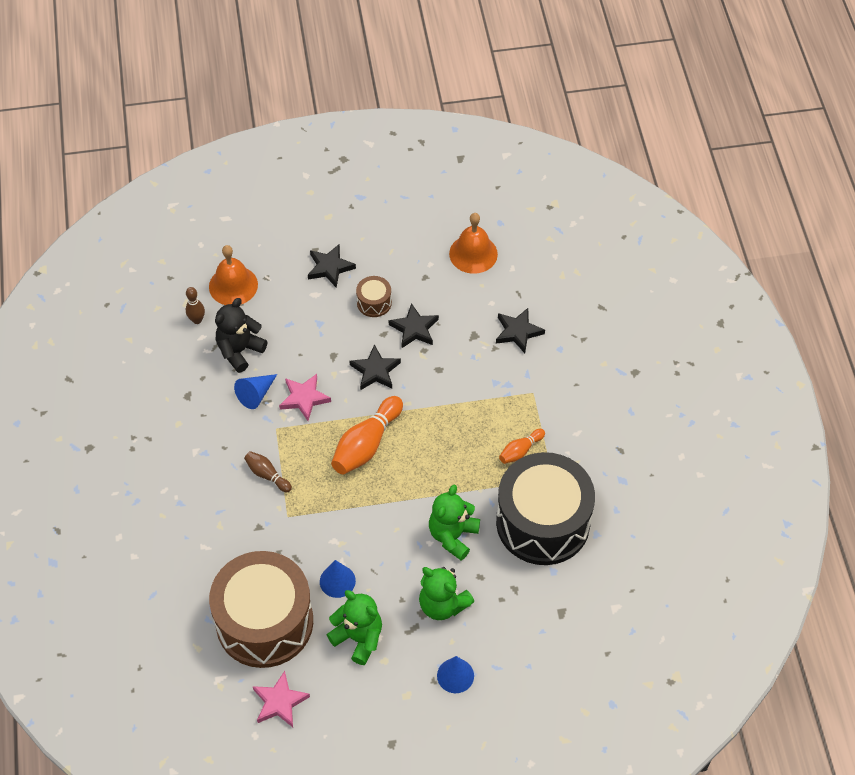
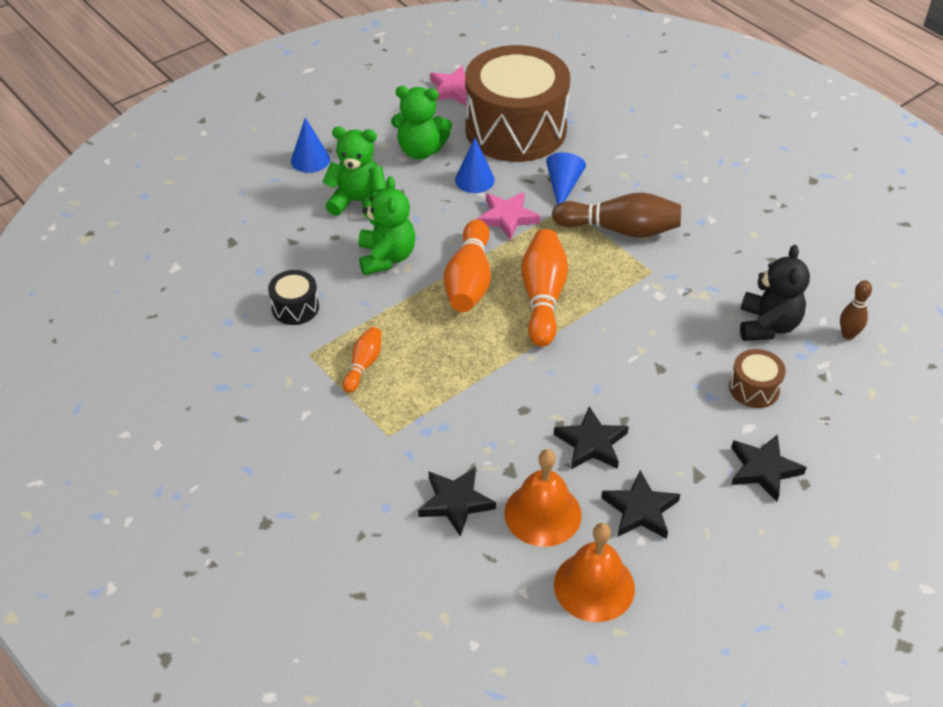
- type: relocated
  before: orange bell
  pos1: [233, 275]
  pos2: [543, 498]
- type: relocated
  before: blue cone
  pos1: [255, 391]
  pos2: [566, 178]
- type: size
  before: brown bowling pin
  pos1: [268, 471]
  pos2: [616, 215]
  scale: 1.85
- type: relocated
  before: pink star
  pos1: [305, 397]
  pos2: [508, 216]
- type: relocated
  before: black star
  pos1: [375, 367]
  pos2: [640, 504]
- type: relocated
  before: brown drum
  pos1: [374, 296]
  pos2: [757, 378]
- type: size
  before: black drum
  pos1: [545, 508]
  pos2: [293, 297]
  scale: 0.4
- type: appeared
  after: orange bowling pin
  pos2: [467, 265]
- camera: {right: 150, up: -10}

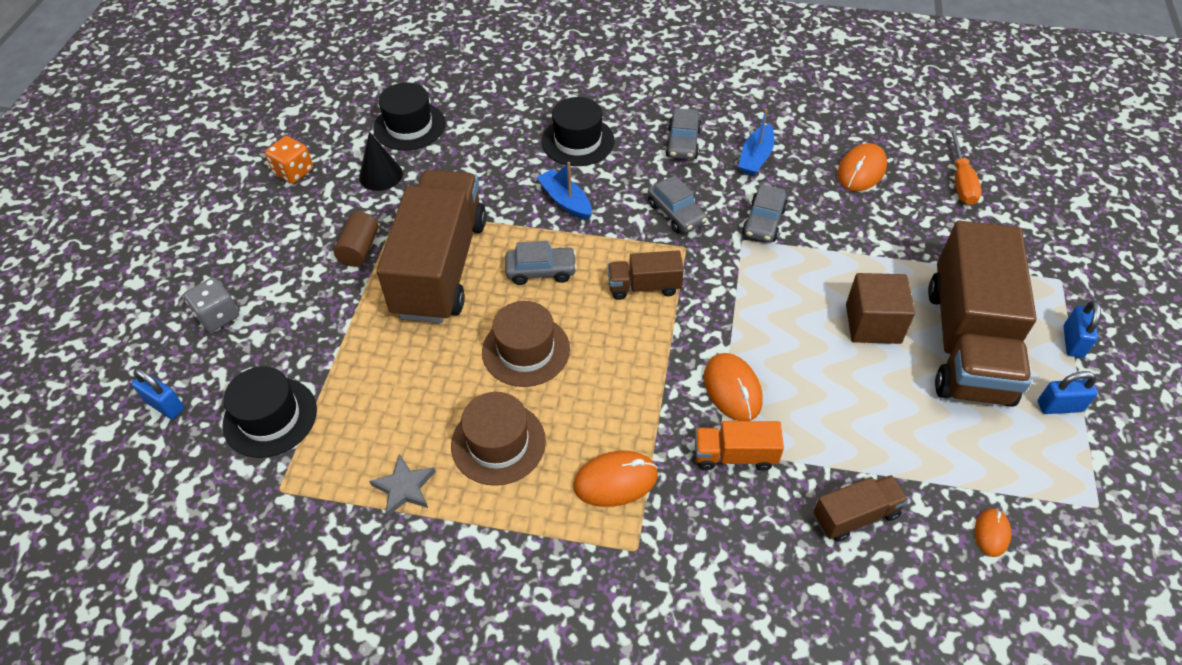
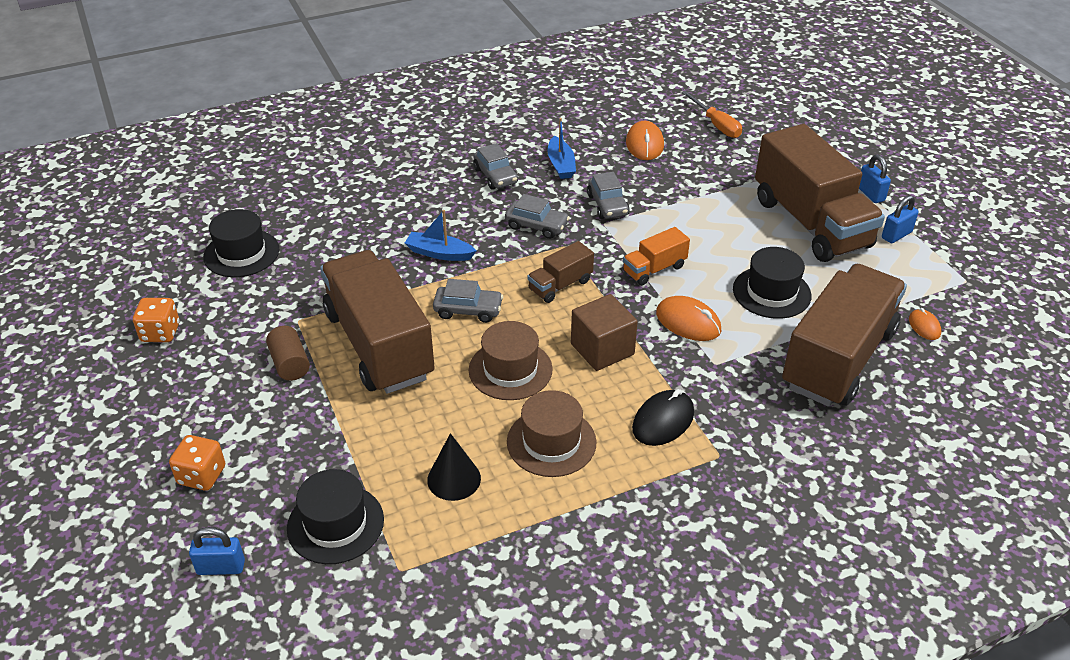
- type: colour
  before: grey dice
  after: orange dice
  pos1: [211, 304]
  pos2: [197, 463]
- type: relocated
  before: black cone
  pos1: [381, 161]
  pos2: [454, 467]
- type: missing
  before: grey star
  pos1: [402, 485]
- type: spun
  before: grey car
  pos1: [541, 263]
  pos2: [468, 301]
  turn: 45
- type: relocated
  before: black hat
  pos1: [578, 131]
  pos2: [772, 283]
- type: colour
  before: orange mouse
  after: black mouse
  pos1: [615, 479]
  pos2: [663, 417]
- type: relocated
  before: orange truck
  pos1: [739, 446]
  pos2: [656, 256]
- type: size
  before: brown truck
  pos1: [861, 508]
  pos2: [844, 335]
  scale: 2.24
- type: relocated
  before: brown cube
  pos1: [880, 308]
  pos2: [604, 332]
- camera: {right: -35, up: -10}

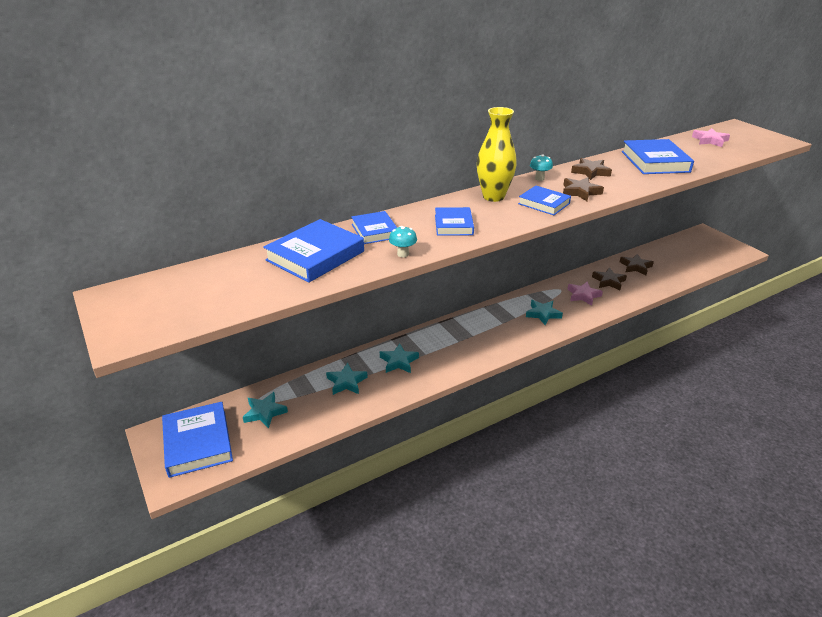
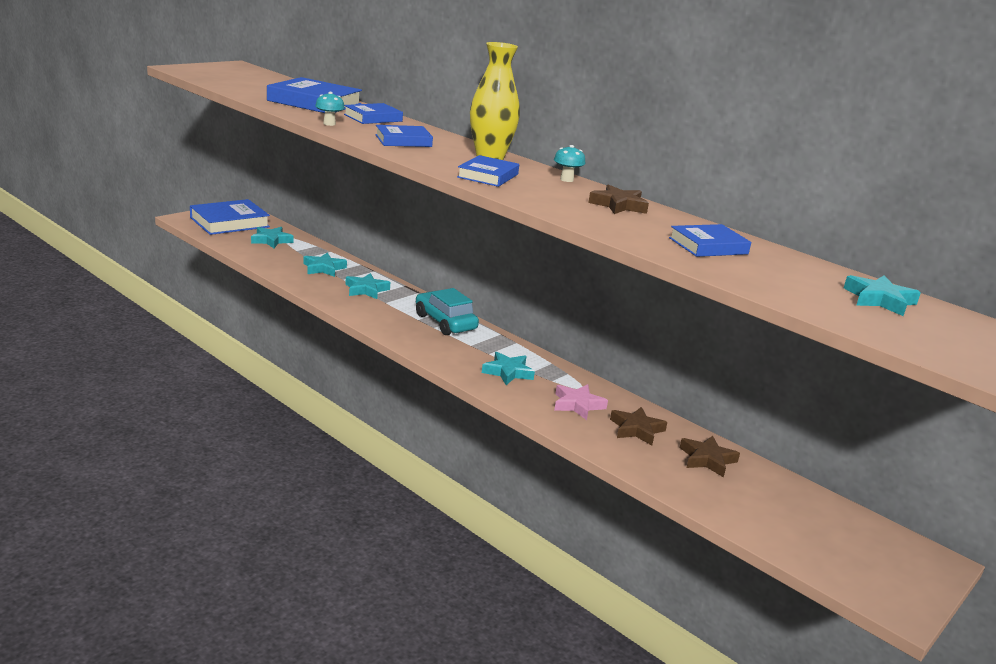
- type: missing
  before: brown star
  pos1: [583, 189]
- type: size
  before: blue book
  pos1: [658, 156]
  pos2: [710, 240]
  scale: 0.61
- type: colour
  before: pink star
  after: turquoise star
  pos1: [711, 137]
  pos2: [882, 295]
- type: appeared
  after: turquoise car
  pos2: [447, 311]
- camera: {right: 70, up: -10}

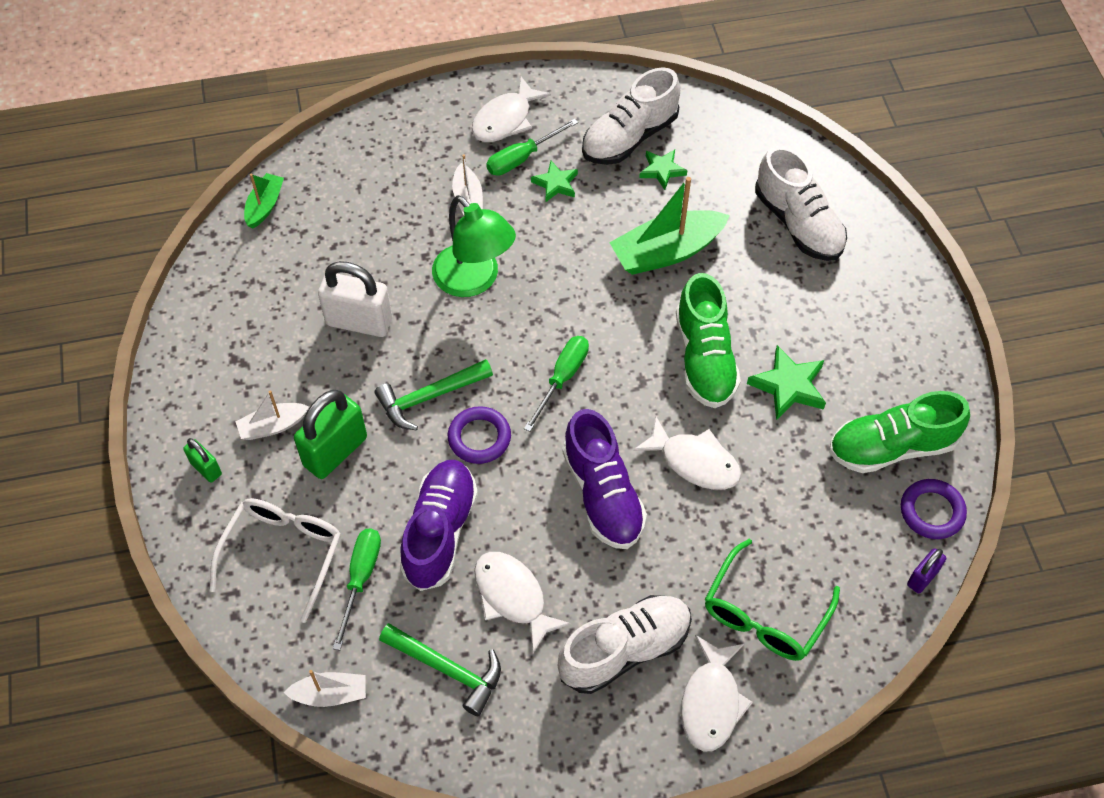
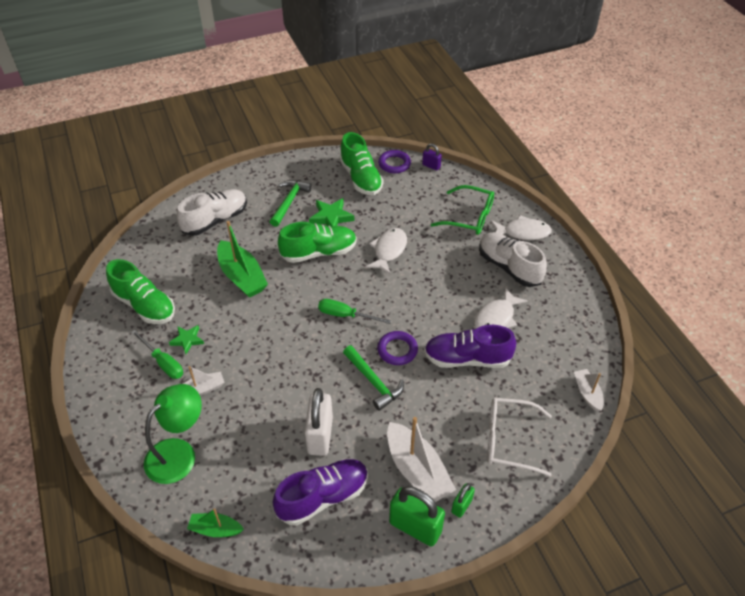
- type: size
  before: white boat
  pos1: [272, 415]
  pos2: [421, 459]
  scale: 1.83
- type: relocated
  before: green padlock
  pos1: [330, 434]
  pos2: [417, 516]
- type: missing
  before: green screwdriver
  pos1: [357, 589]
- type: relocated
  before: green hammer
  pos1: [440, 669]
  pos2: [291, 203]
- type: relocated
  before: green lamp
  pos1: [474, 246]
  pos2: [173, 434]
- type: missing
  before: white fish
  pos1: [511, 109]
- type: relocated
  before: purple shoe
  pos1: [604, 479]
  pos2: [320, 492]
- type: colour
  before: white shoe
  after: green shoe
  pos1: [631, 116]
  pos2: [140, 291]
- type: missing
  before: green star
  pos1: [663, 170]
- camera: {right: -100, up: -10}

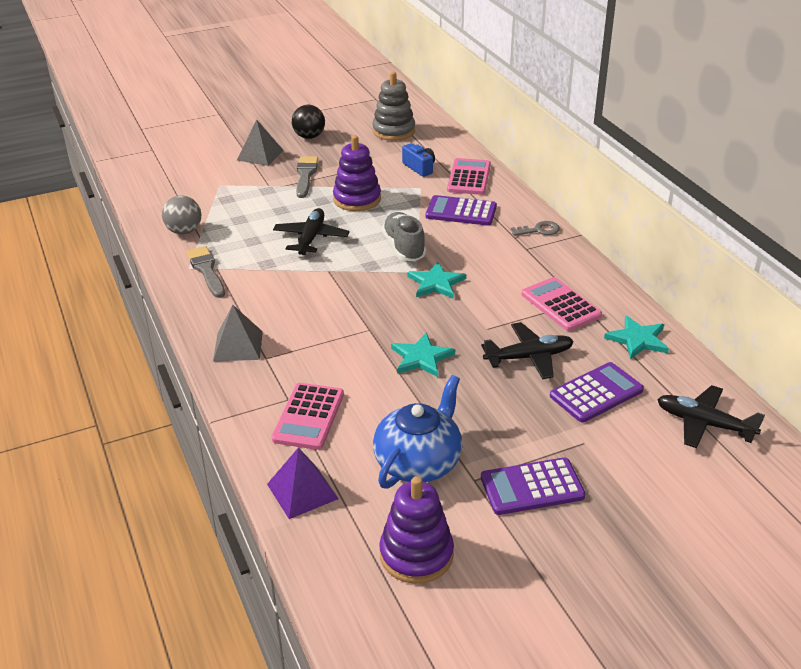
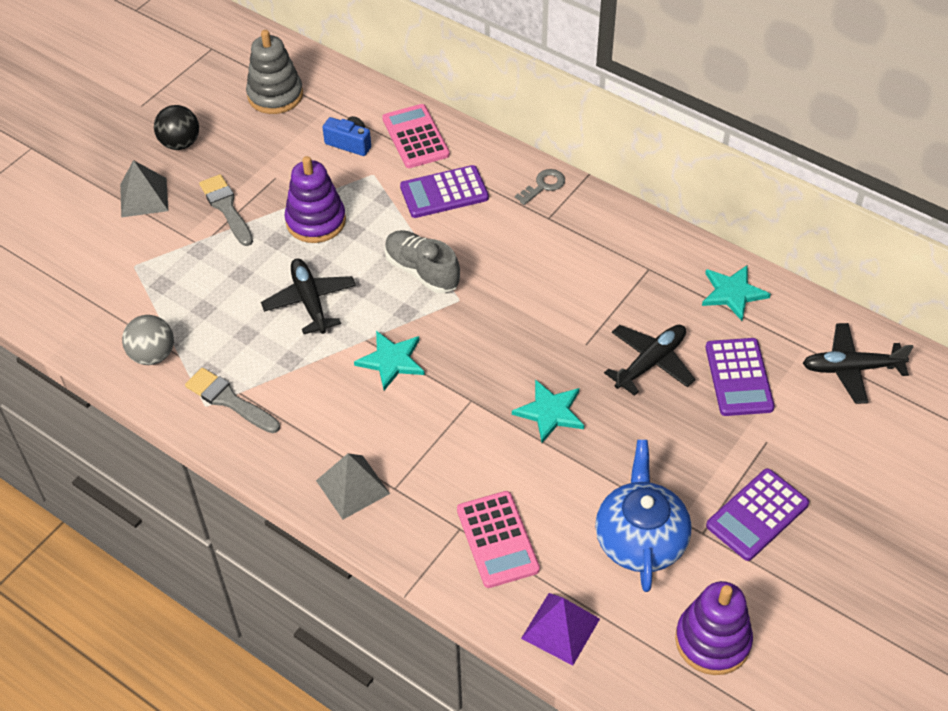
- type: relocated
  before: turquoise star
  pos1: [436, 280]
  pos2: [389, 361]
- type: missing
  before: pink calculator
  pos1: [562, 304]
- type: spun
  before: purple calculator
  pos1: [597, 392]
  pos2: [740, 377]
  turn: 150
- camera: {right: -30, up: 15}

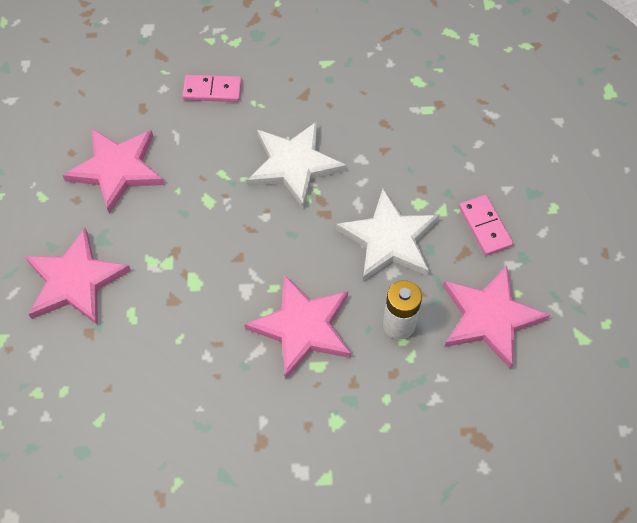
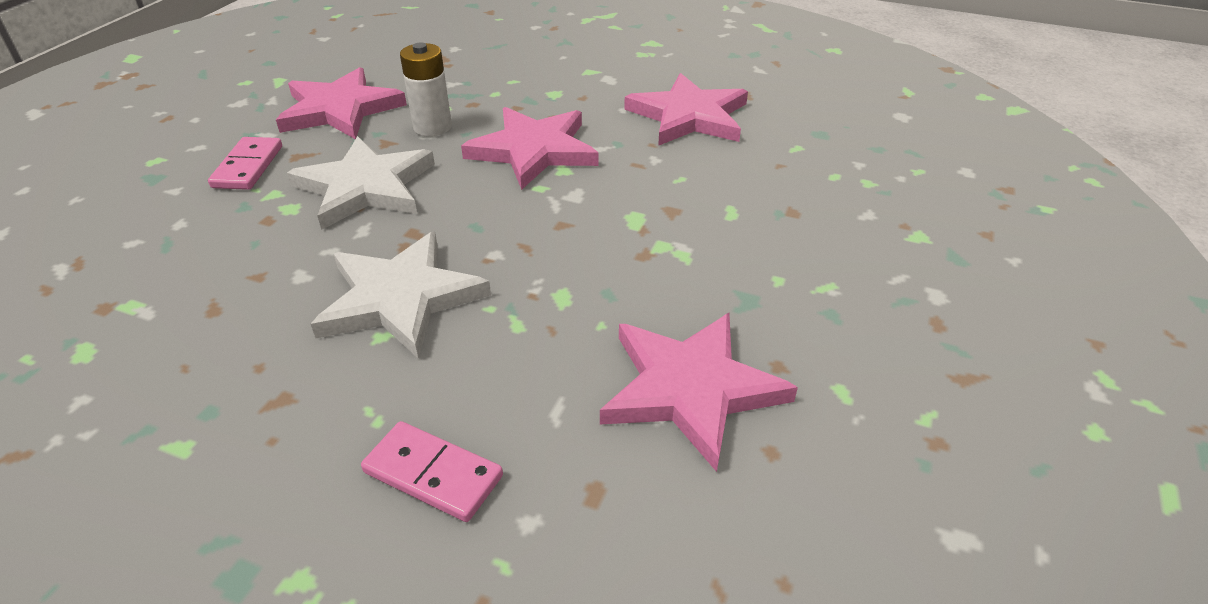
- type: relocated
  before: pink star
  pos1: [78, 276]
  pos2: [686, 109]
- camera: {right: -155, up: -20}

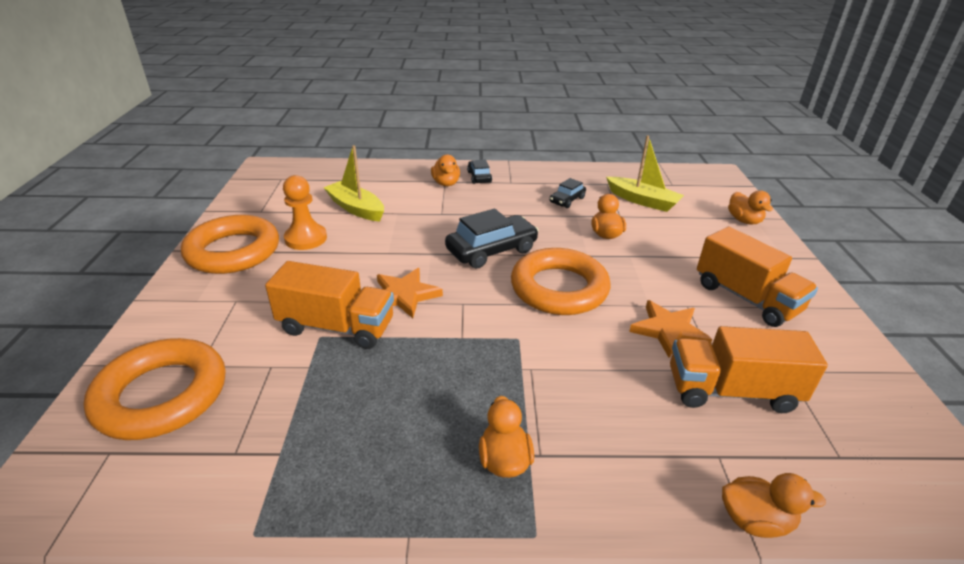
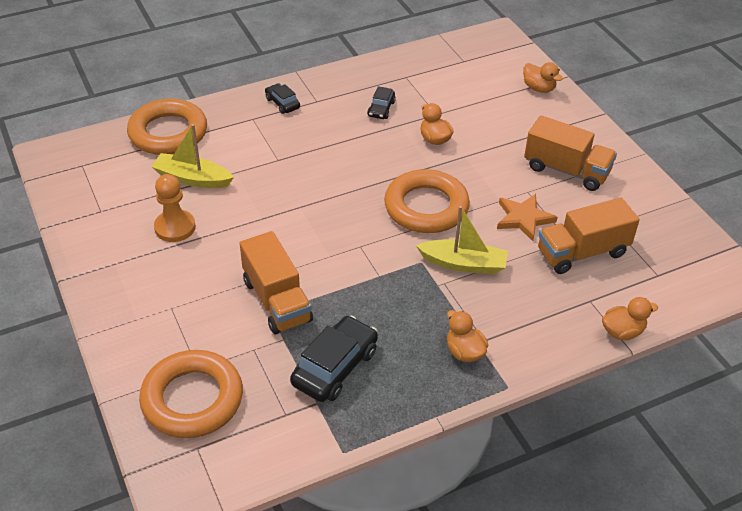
- type: relocated
  before: orange ring
  pos1: [230, 244]
  pos2: [167, 126]
- type: spun
  before: orange truck
  pos1: [329, 305]
  pos2: [276, 282]
  turn: 75
- type: missing
  before: orange star
  pos1: [410, 293]
- type: missing
  before: orange duck
  pos1: [445, 170]
- type: relocated
  before: black car
  pos1: [492, 239]
  pos2: [334, 358]
- type: relocated
  before: yellow boat
  pos1: [645, 173]
  pos2: [462, 240]
- camera: {right: -25, up: 10}

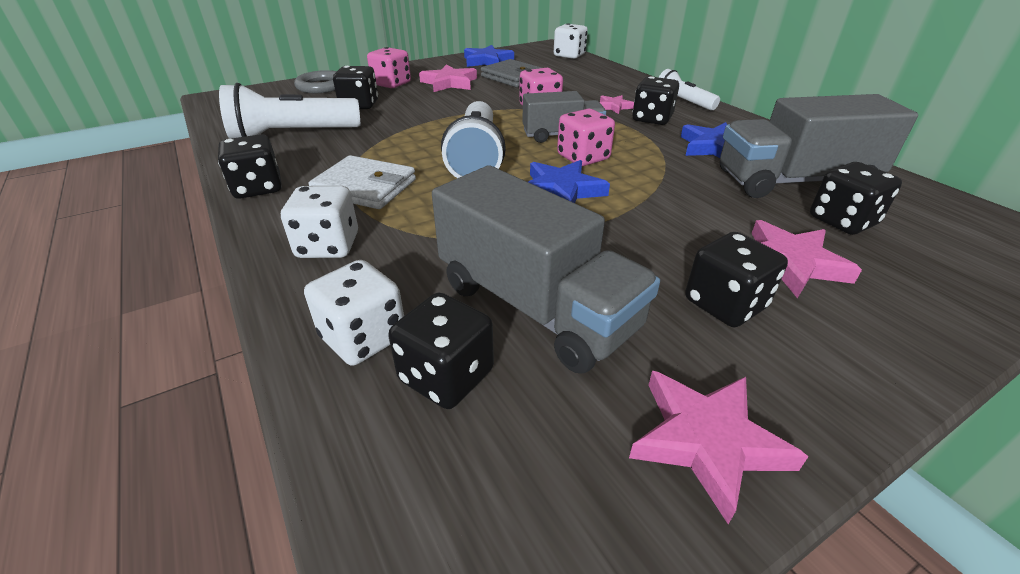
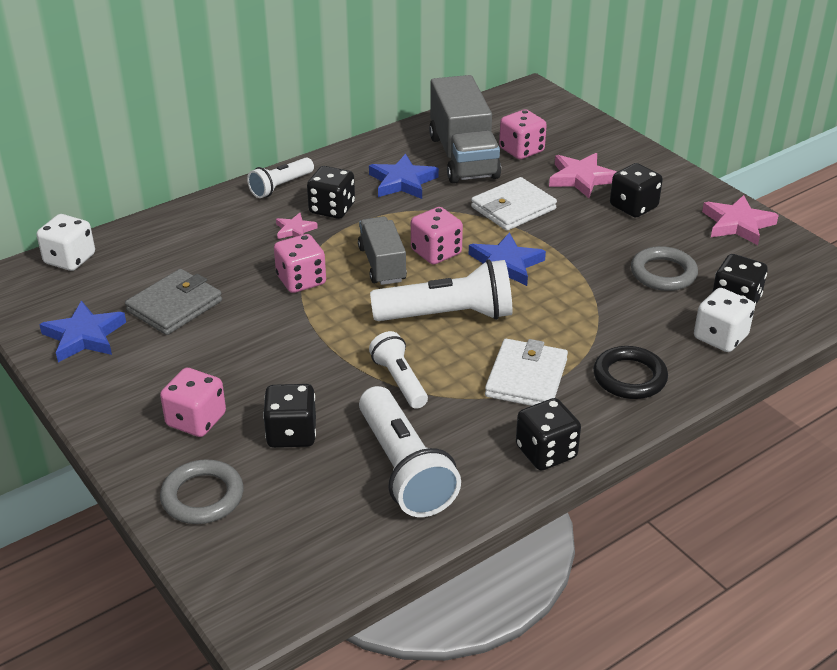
- type: exchanged
  before: white dice
  after: black ring
  pos1: [319, 222]
  pos2: [630, 372]
- type: missing
  before: pink star
  pos1: [448, 78]
- type: exchanged
  before: grey truck
  after: grey ring
  pos1: [546, 269]
  pos2: [664, 268]
- type: colour
  before: black dice
  after: pink dice
  pos1: [856, 198]
  pos2: [523, 134]
- type: appeared
  after: white flashlight
  pos2: [398, 370]
- type: appeared
  after: white wallet
  pos2: [514, 204]
- camera: {right: -95, up: 0}

